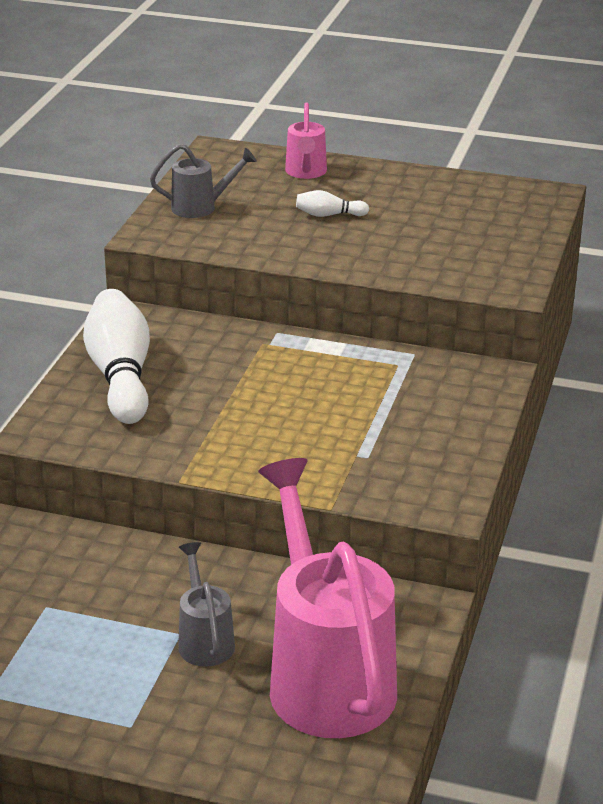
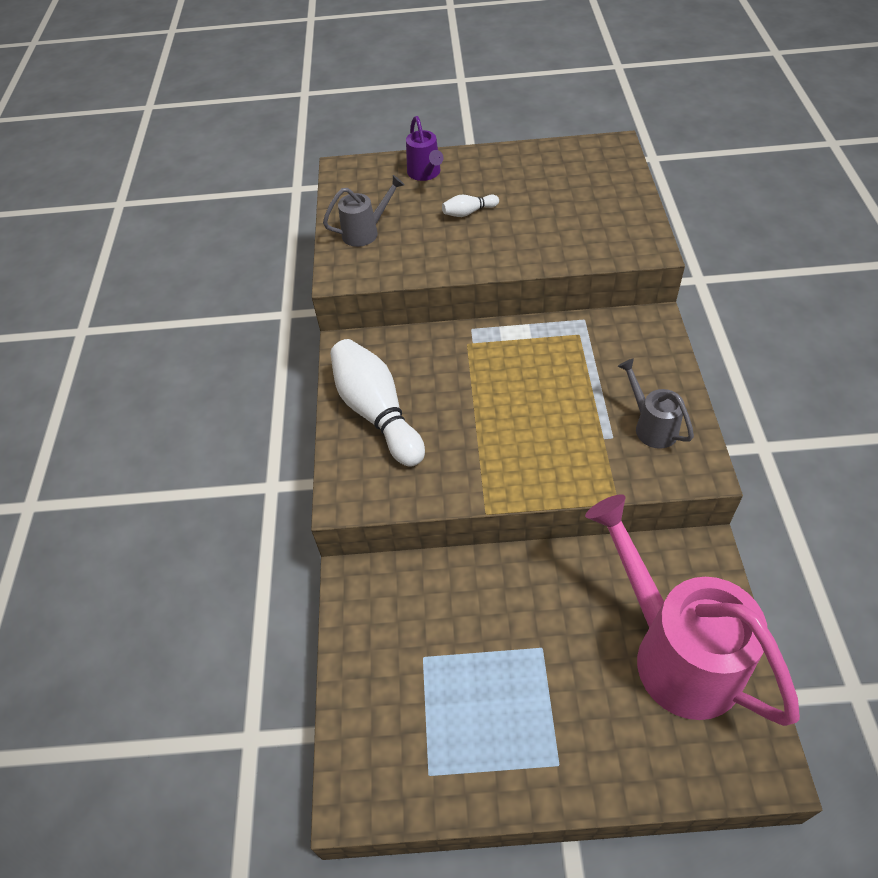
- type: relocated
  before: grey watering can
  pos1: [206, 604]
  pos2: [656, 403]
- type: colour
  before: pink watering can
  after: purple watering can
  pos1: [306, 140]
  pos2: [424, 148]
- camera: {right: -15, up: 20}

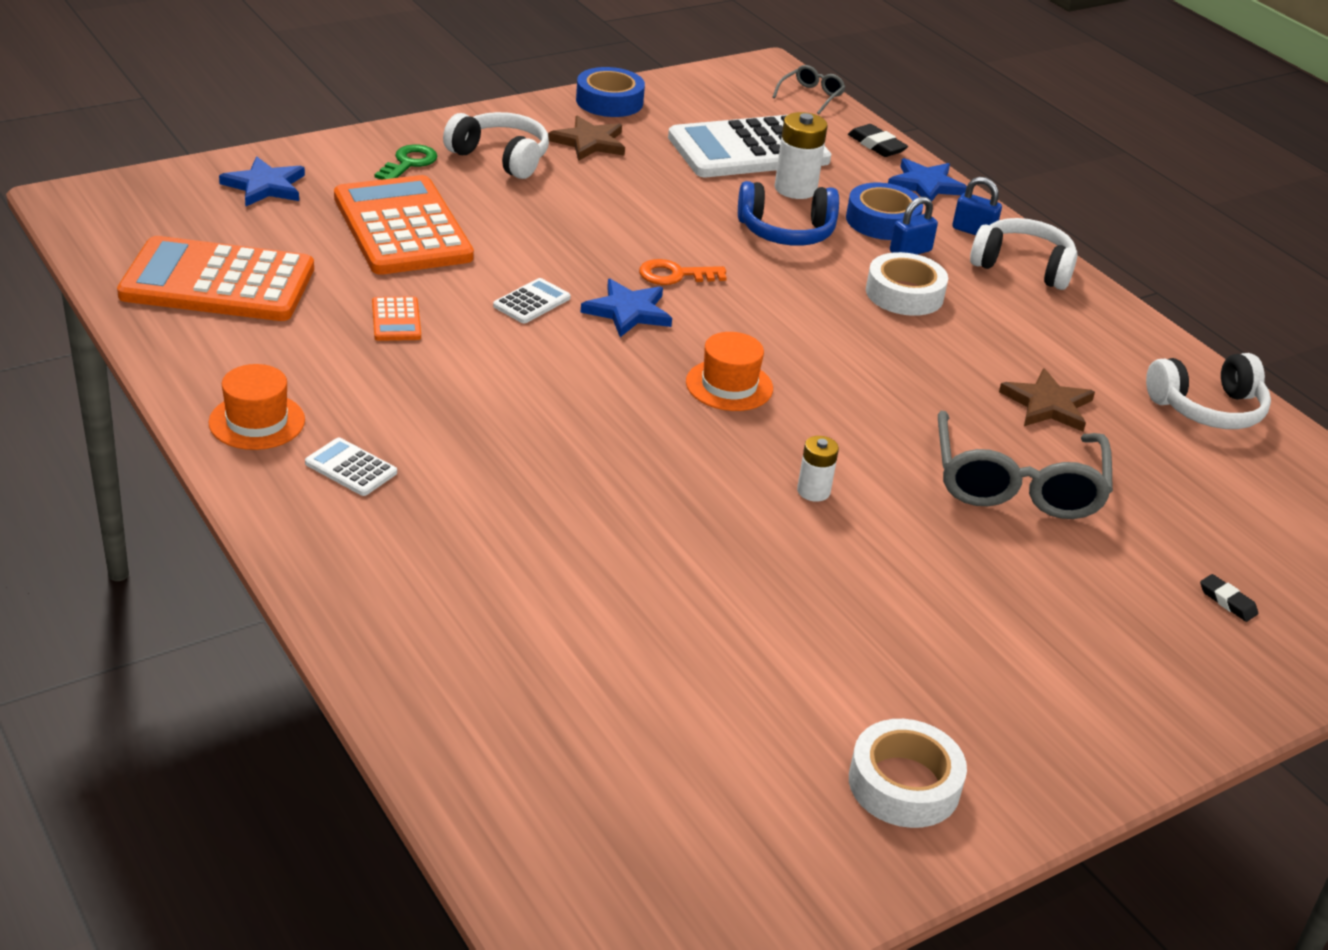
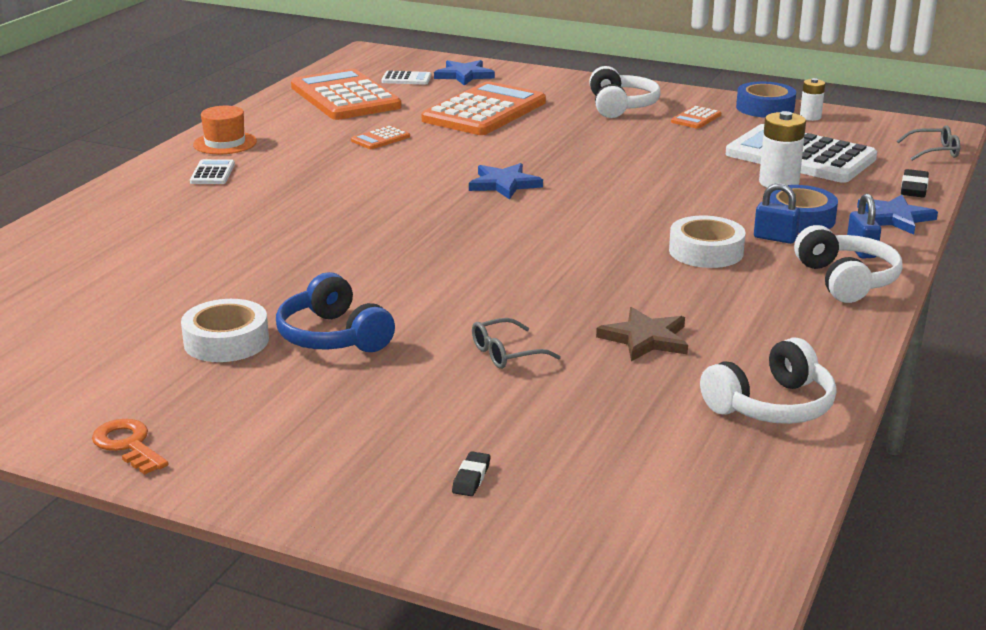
- type: missing
  before: green key
  pos1: [406, 161]
- type: relocated
  before: white calculator
  pos1: [531, 300]
  pos2: [406, 77]
- type: exchanged
  before: brown star
  after: orange calculator
  pos1: [586, 138]
  pos2: [696, 117]
- type: relocated
  before: orange key
  pos1: [683, 272]
  pos2: [130, 447]
- type: missing
  before: orange hat
  pos1: [729, 371]
- type: relocated
  before: blue headphones
  pos1: [788, 213]
  pos2: [335, 312]
- type: relocated
  before: white battery
  pos1: [818, 469]
  pos2: [812, 99]
- type: relocated
  before: white tape
  pos1: [908, 773]
  pos2: [225, 330]
- type: size
  before: grey glasses
  pos1: [1025, 465]
  pos2: [516, 343]
  scale: 0.48
- type: spun
  before: white headphones
  pos1: [1208, 391]
  pos2: [768, 380]
  turn: -75
- camera: {right: 60, up: -10}

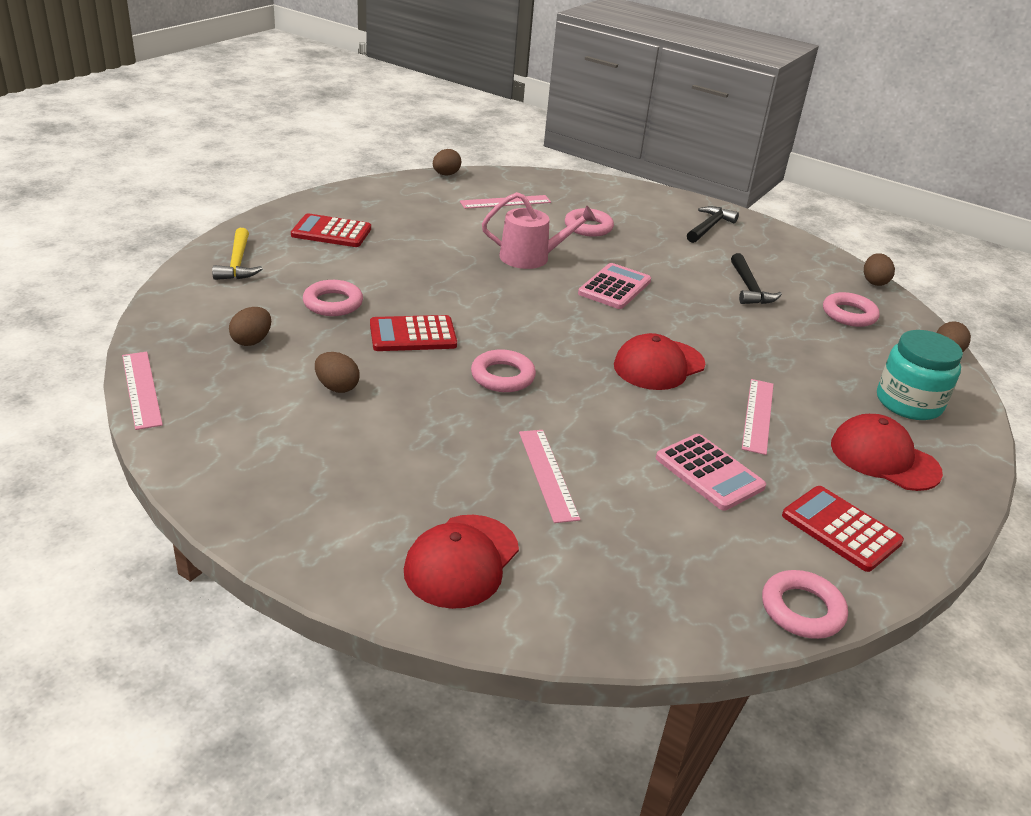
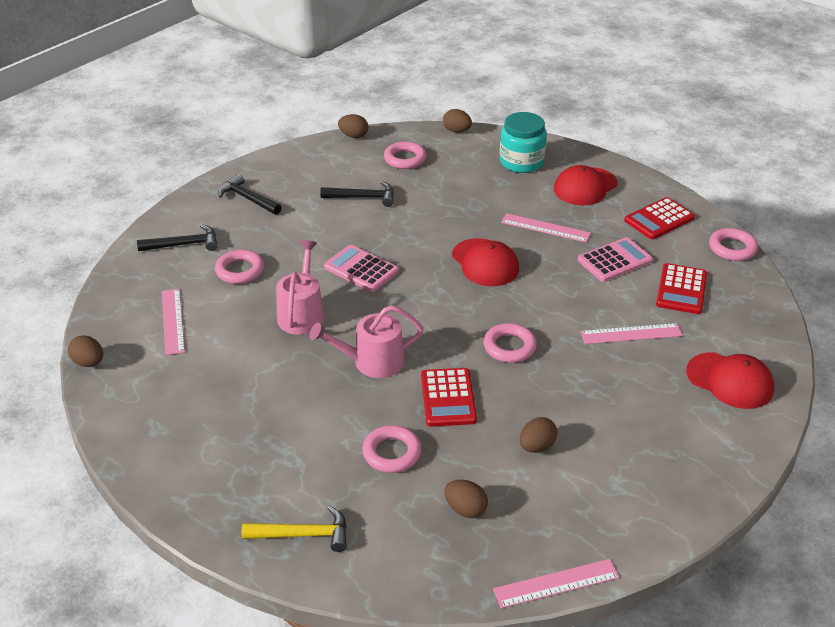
- type: relocated
  before: red calculator
  pos1: [331, 230]
  pos2: [681, 288]
- type: appeared
  after: black hammer
  pos2: [177, 237]
- type: appeared
  after: pink watering can
  pos2: [366, 341]
- camera: {right: -80, up: 5}

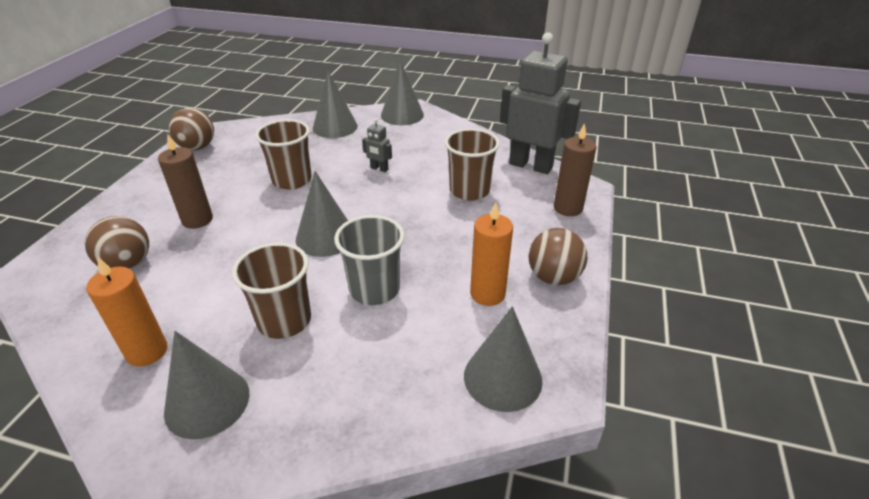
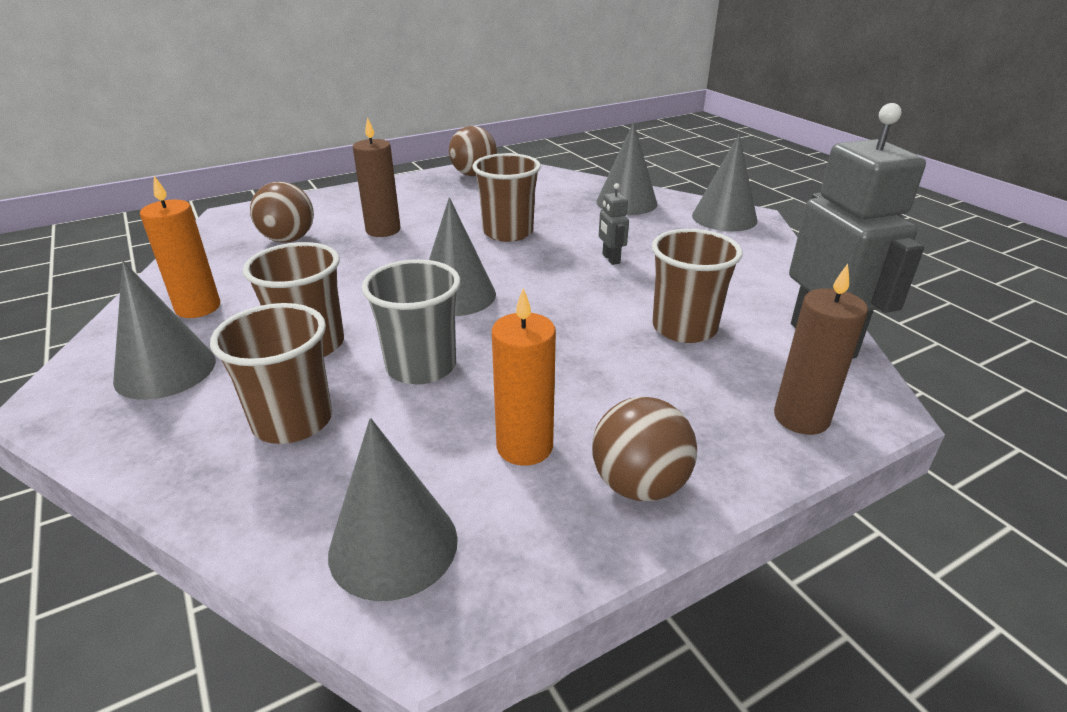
- type: appeared
  after: brown cup
  pos2: [271, 373]
- camera: {right: 45, up: -5}

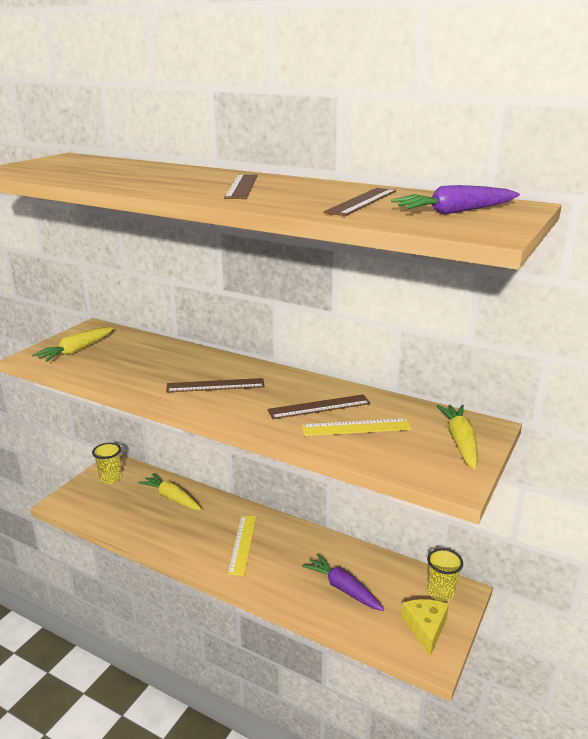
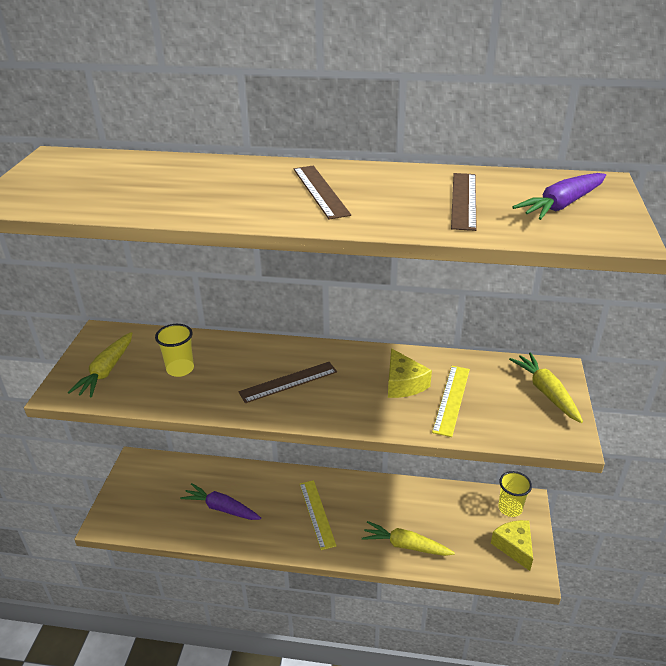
- type: relocated
  before: yellow cup
  pos1: [106, 463]
  pos2: [174, 350]
- type: relocated
  before: yellow carrot
  pos1: [169, 491]
  pos2: [408, 538]
- type: exchanged
  before: brown ruler
  after: yellow cheese
  pos1: [319, 406]
  pos2: [410, 373]
- type: spun
  before: yellow ruler
  pos1: [357, 427]
  pos2: [451, 401]
  turn: -45
- type: relocated
  before: purple carrot
  pos1: [343, 582]
  pos2: [220, 501]
- camera: {right: -20, up: 10}

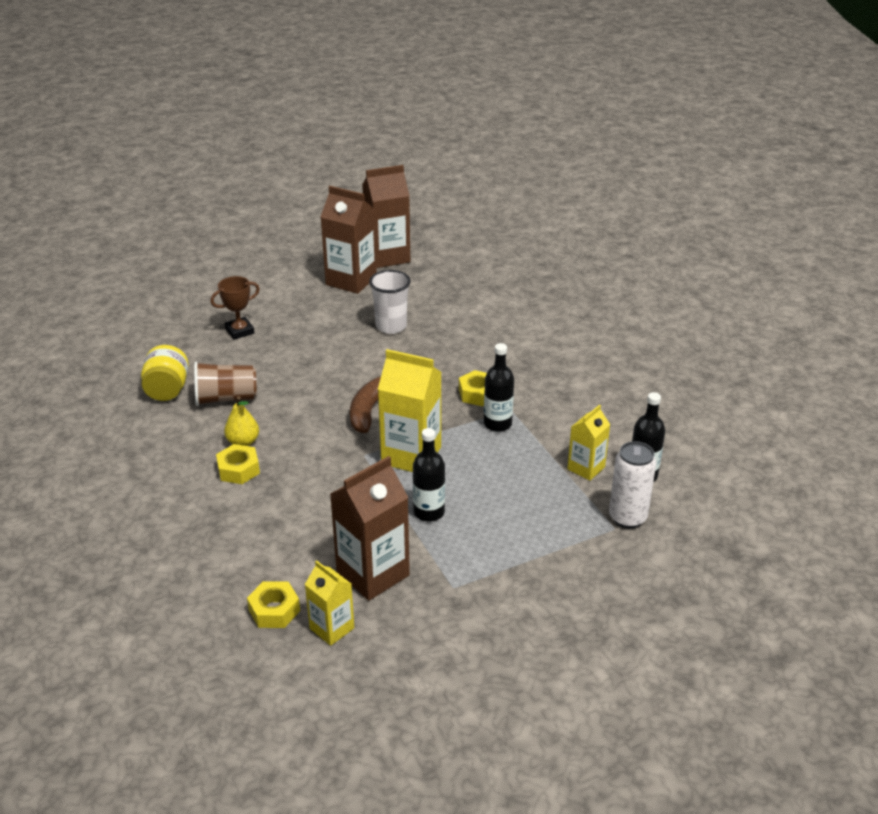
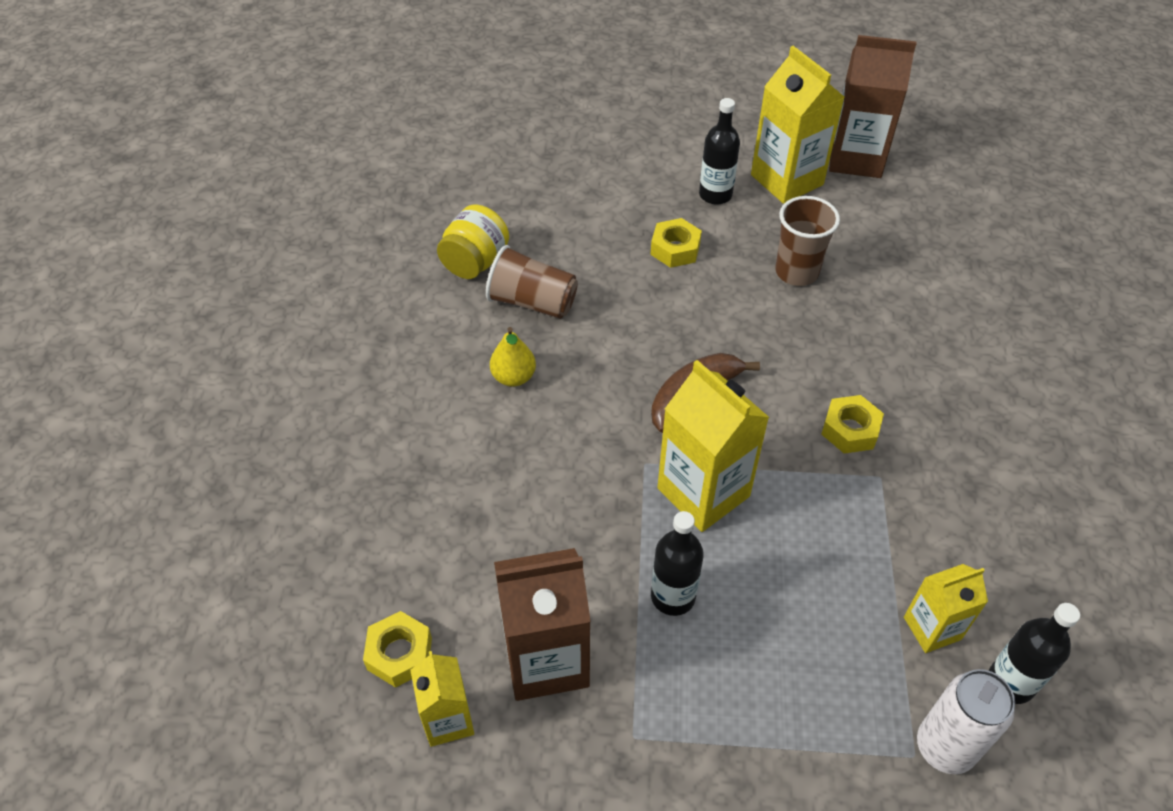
- type: missing
  before: brown trophy
  pos1: [235, 308]
- type: relocated
  before: yellow nut
  pos1: [238, 464]
  pos2: [676, 243]
- type: colour
  before: brown carton
  after: yellow carton
  pos1: [349, 240]
  pos2: [797, 125]
- type: colour
  before: white cup
  after: brown cup
  pos1: [390, 302]
  pos2: [807, 241]
- type: relocated
  before: black bottle
  pos1: [499, 387]
  pos2: [719, 151]
- camera: {right: 30, up: 15}

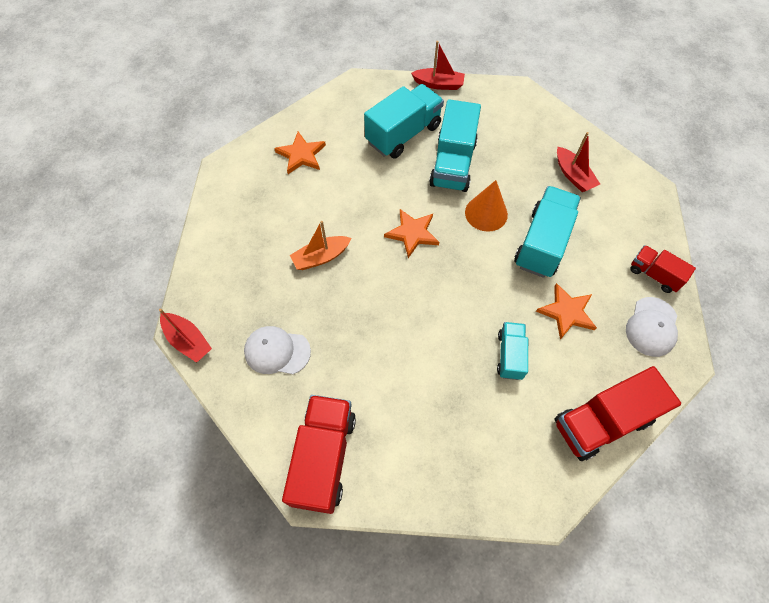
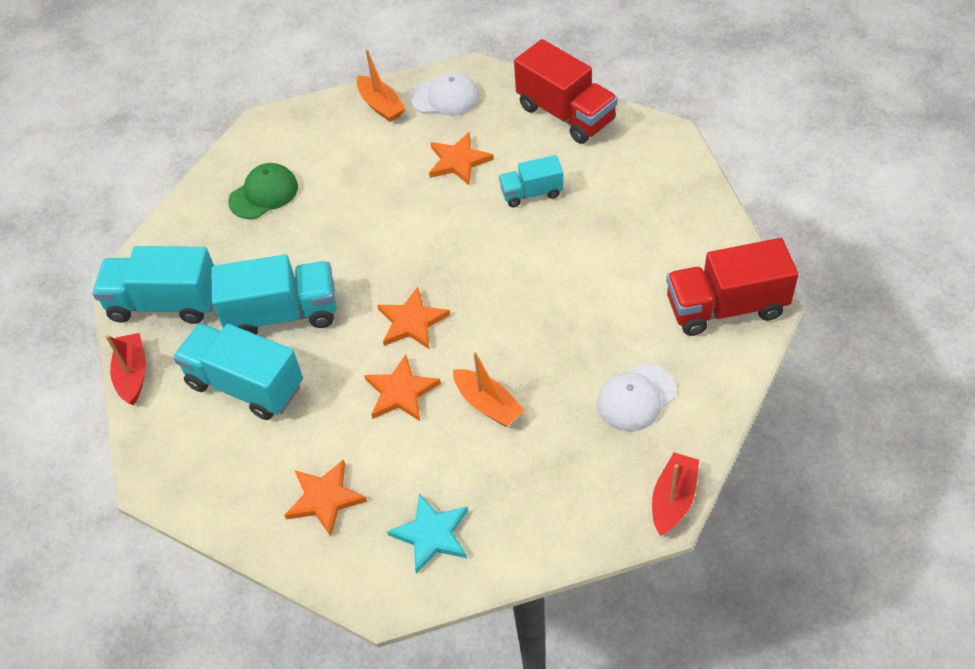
- type: spun
  before: white cap
  pos1: [277, 350]
  pos2: [636, 398]
  turn: 60
- type: missing
  before: orange cone
  pos1: [486, 206]
- type: relocated
  before: turquoise truck
  pos1: [547, 232]
  pos2: [153, 285]
- type: exchanged
  before: red boat
  after: green cap
  pos1: [578, 162]
  pos2: [263, 191]
- type: exchanged
  before: red truck
  after: orange boat
  pos1: [663, 269]
  pos2: [381, 85]
- type: appeared
  after: orange star
  pos2: [402, 388]
- type: appeared
  after: turquoise star
  pos2: [427, 533]
- camera: {right: -105, up: -10}

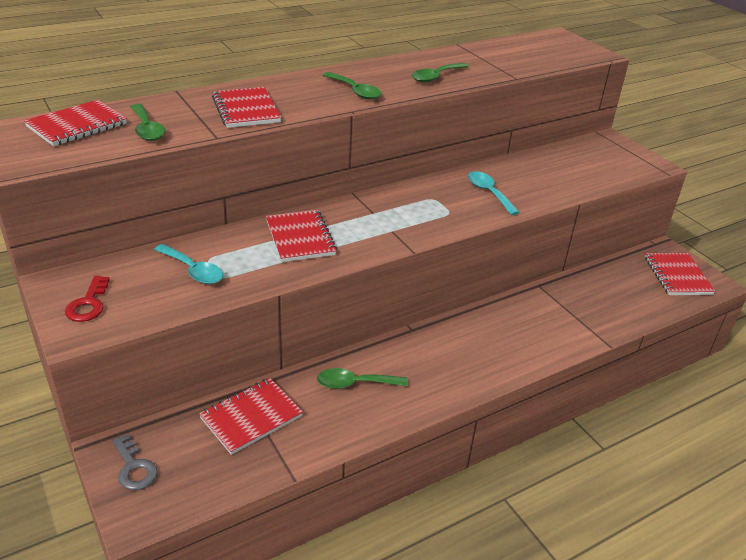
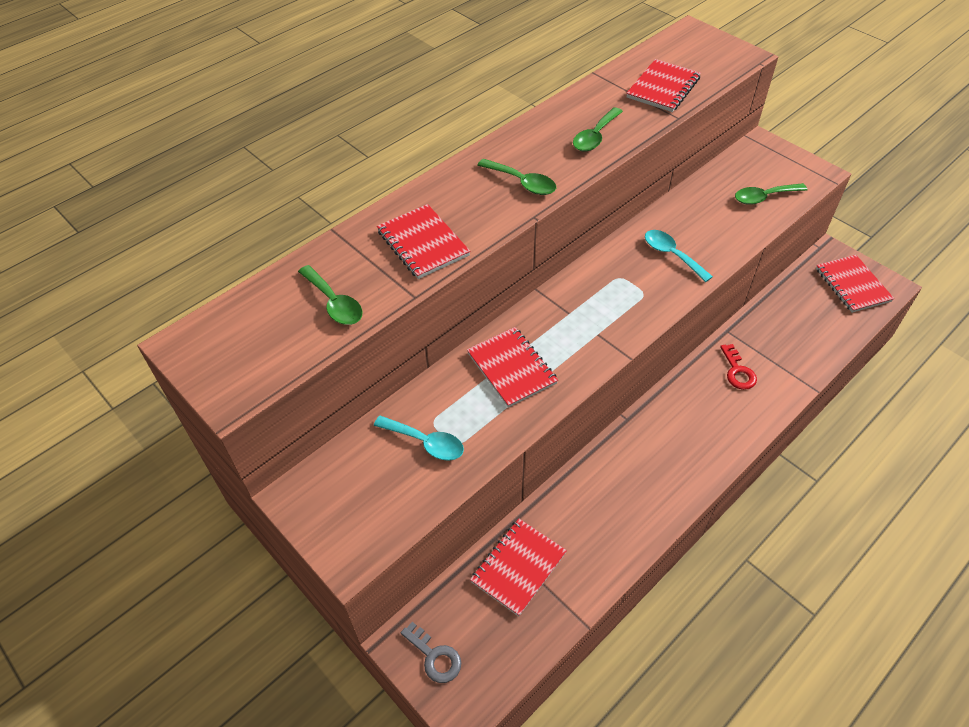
- type: relocated
  before: red notebook
  pos1: [75, 123]
  pos2: [663, 85]
- type: relocated
  before: red key
  pos1: [87, 299]
  pos2: [738, 367]
- type: relocated
  before: green spoon
  pos1: [362, 378]
  pos2: [771, 194]
- camera: {right: -10, up: 15}

